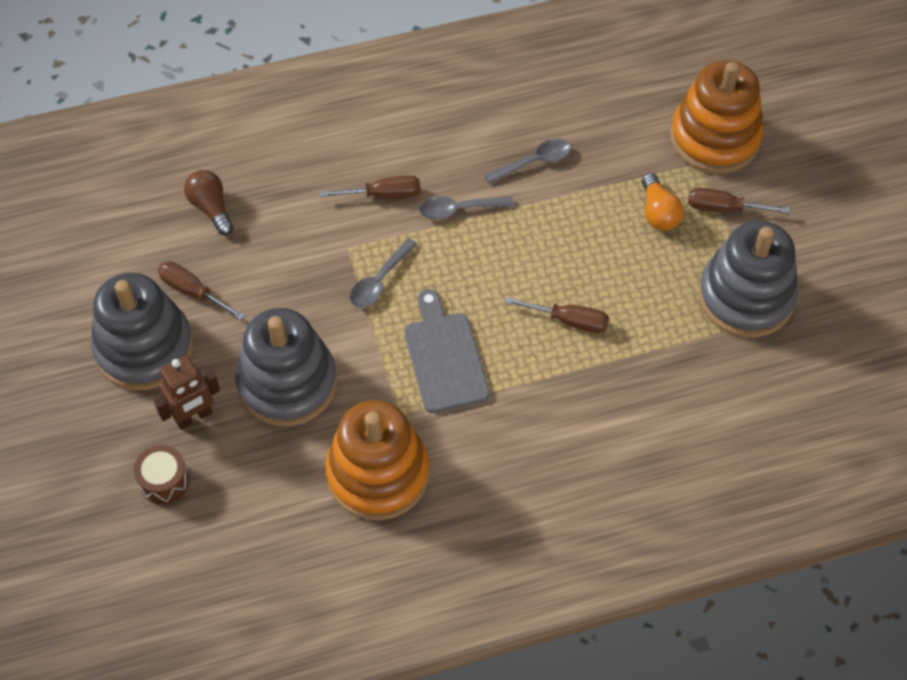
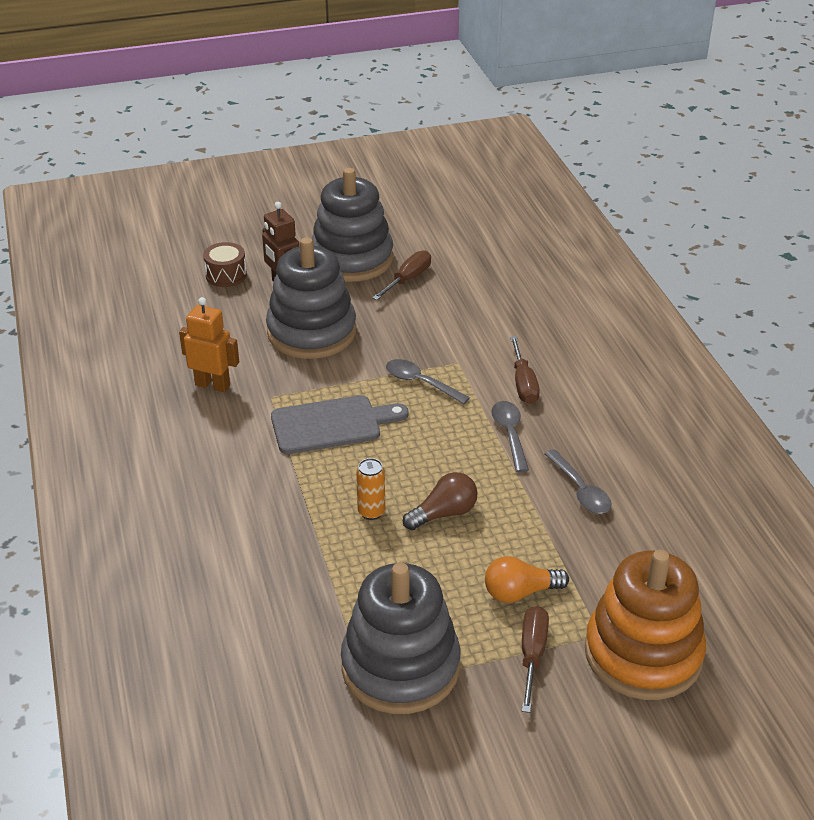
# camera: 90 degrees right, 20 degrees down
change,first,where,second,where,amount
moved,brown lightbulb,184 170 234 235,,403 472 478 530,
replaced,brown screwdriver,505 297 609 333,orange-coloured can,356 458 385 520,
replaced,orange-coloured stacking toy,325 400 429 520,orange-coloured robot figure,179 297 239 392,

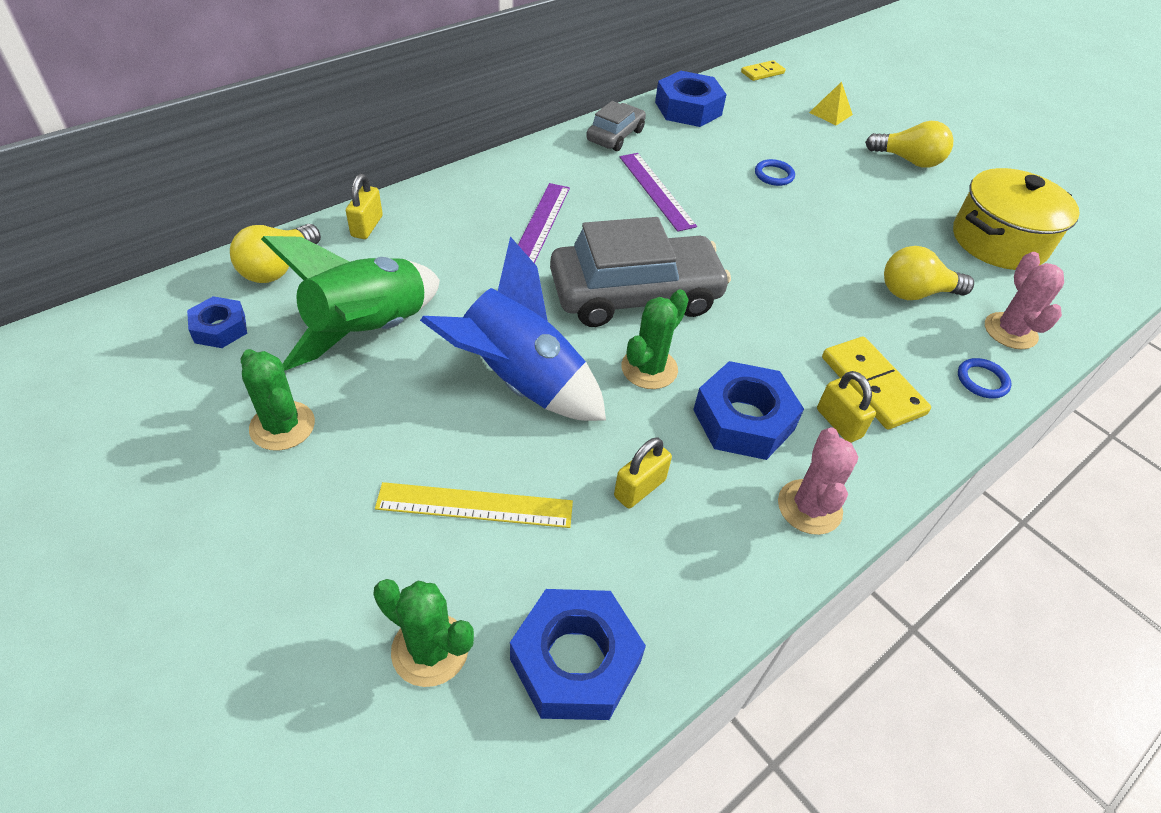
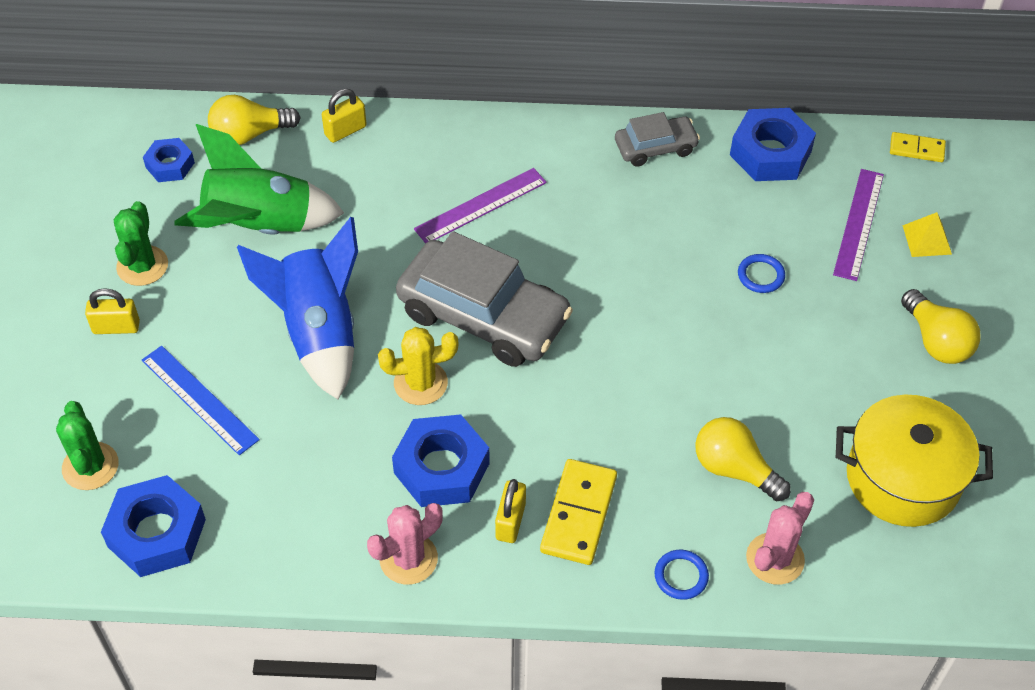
# camera: 45 degrees right, 5 degrees up
change,first,where,second,where,amount
moved,purple measuring stick,620 153 697 232,,833 169 884 281,
recoloured,emerald cactus,621 289 689 389,golden cactus,378 327 458 405,
moved,golden lock,614 437 672 508,,85 288 140 334,
recoloured,golden measuring stick,375 482 573 528,royal blue measuring stick,142 346 260 455,

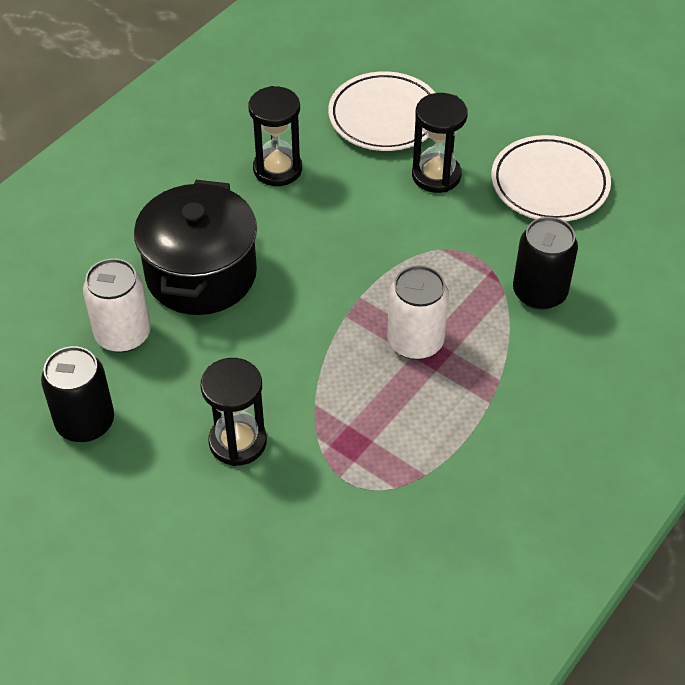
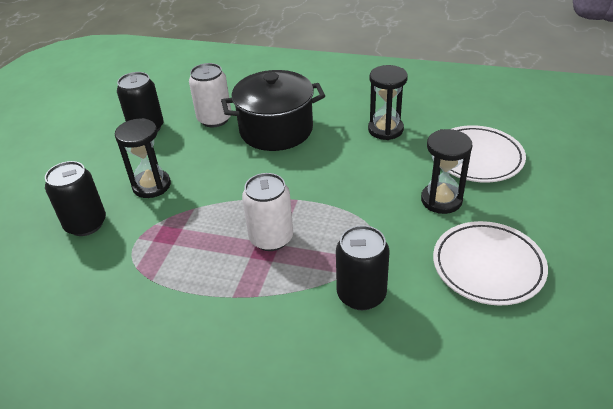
# camera: 70 degrees right, 10 degrees down
change,first,where,second,where,amount
added,,,black can,45 161 106 236,

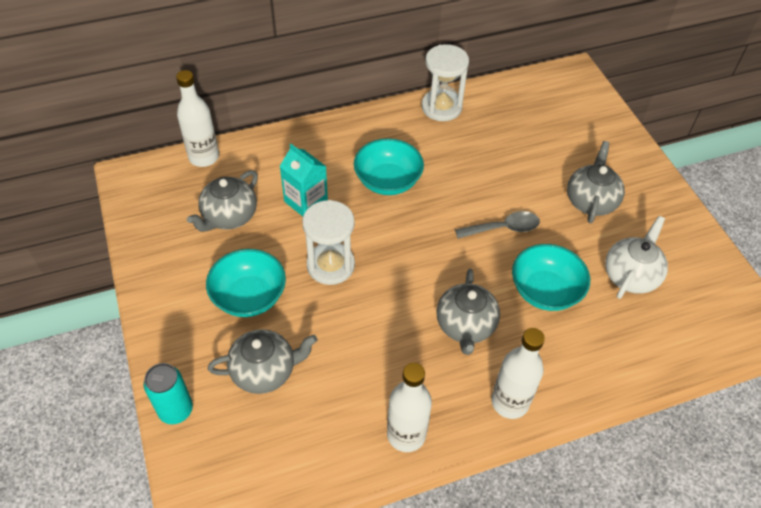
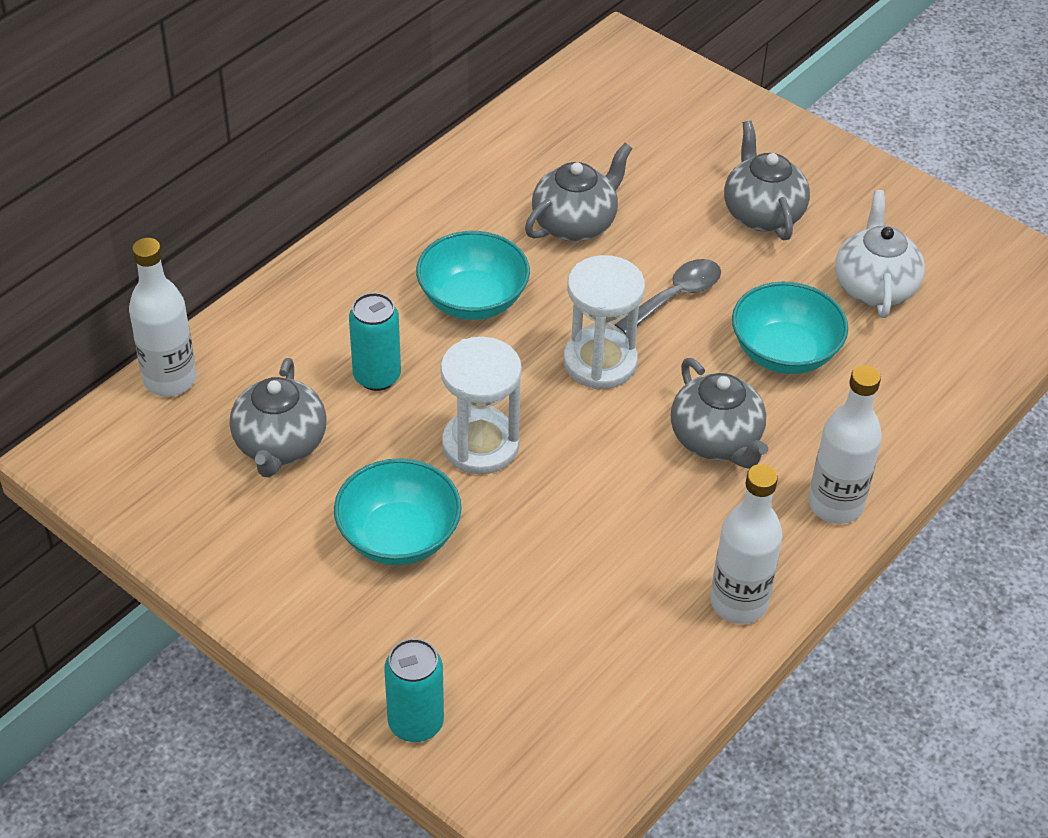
# camera: 30 degrees left, 5 degrees down
change,first,where,second,where,amount
moved,white hourglass,422 44 469 121,,563 255 645 389,
replaced,aqua carton,280 144 328 216,aqua can,349 293 401 391,
moved,grey tea pot,208 329 318 394,,525 143 632 242,

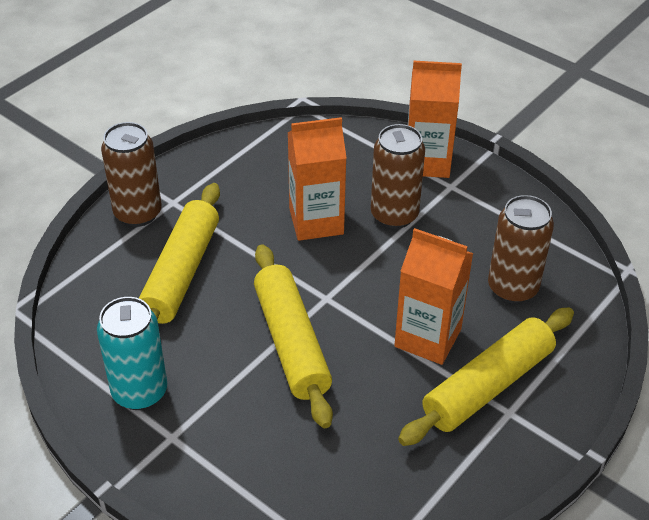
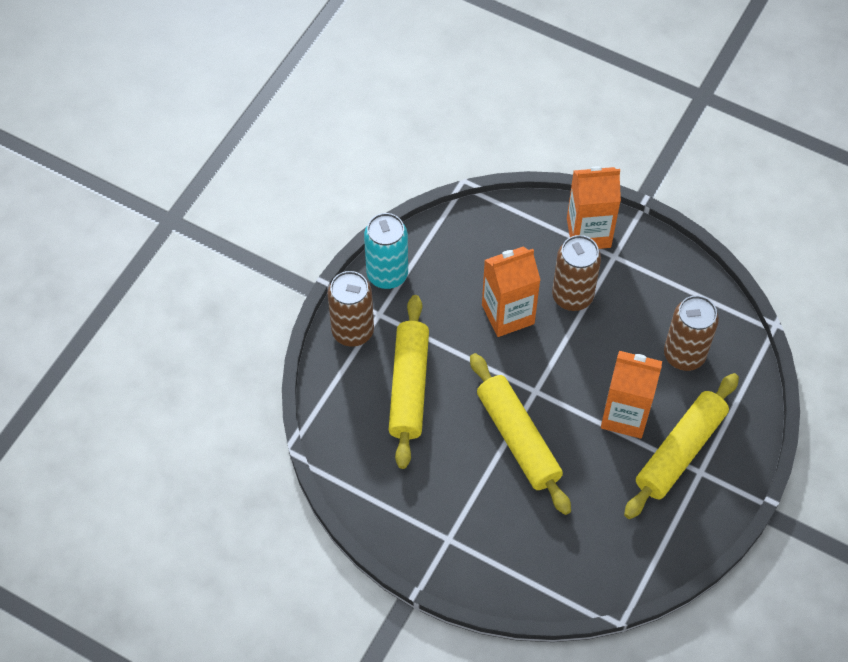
# camera: 10 degrees left, 15 degrees up
change,first,where,second,where,amount
moved,aqua can,97 297 167 410,,364 213 408 289,

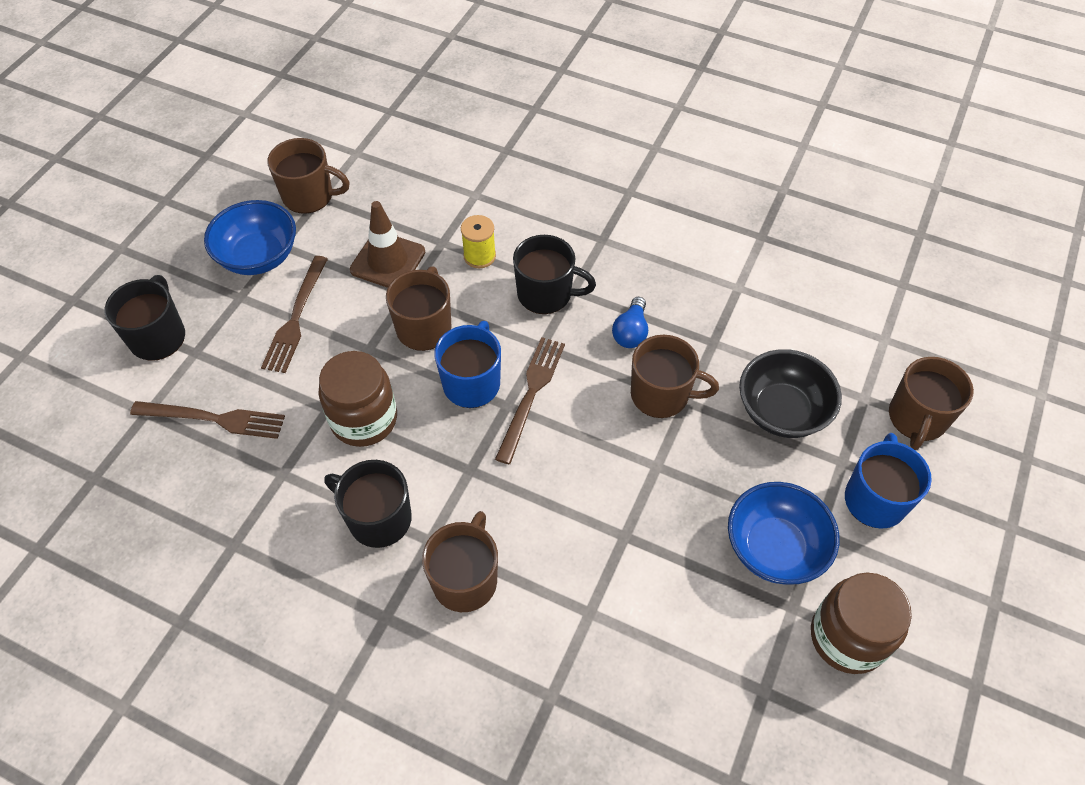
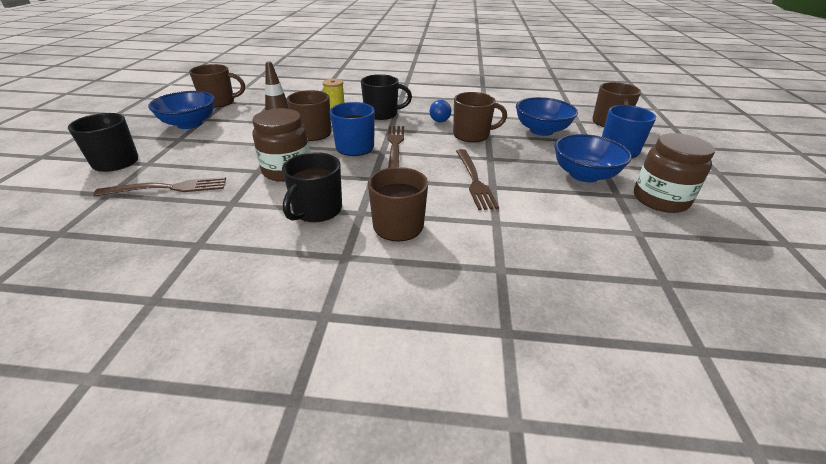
# camera: 20 degrees left, 20 degrees down
change,first,where,second,where,amount
moved,brown fork,261 256 328 373,,456 149 499 210,
recoloured,black serving bowl,739 349 842 438,royal blue serving bowl,516 97 578 136,
turned,black mug,325 460 412 548,,282 152 342 222,75 degrees counterclockwise

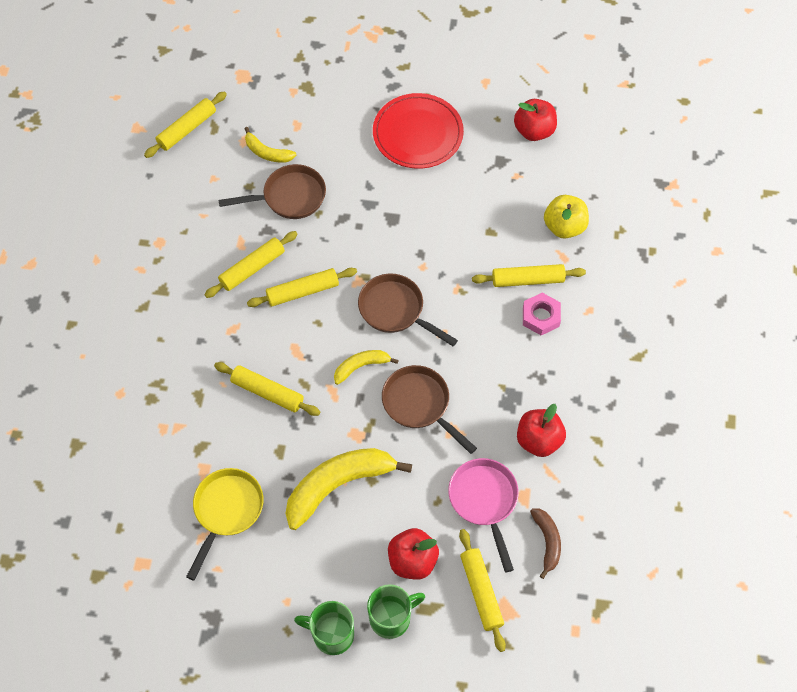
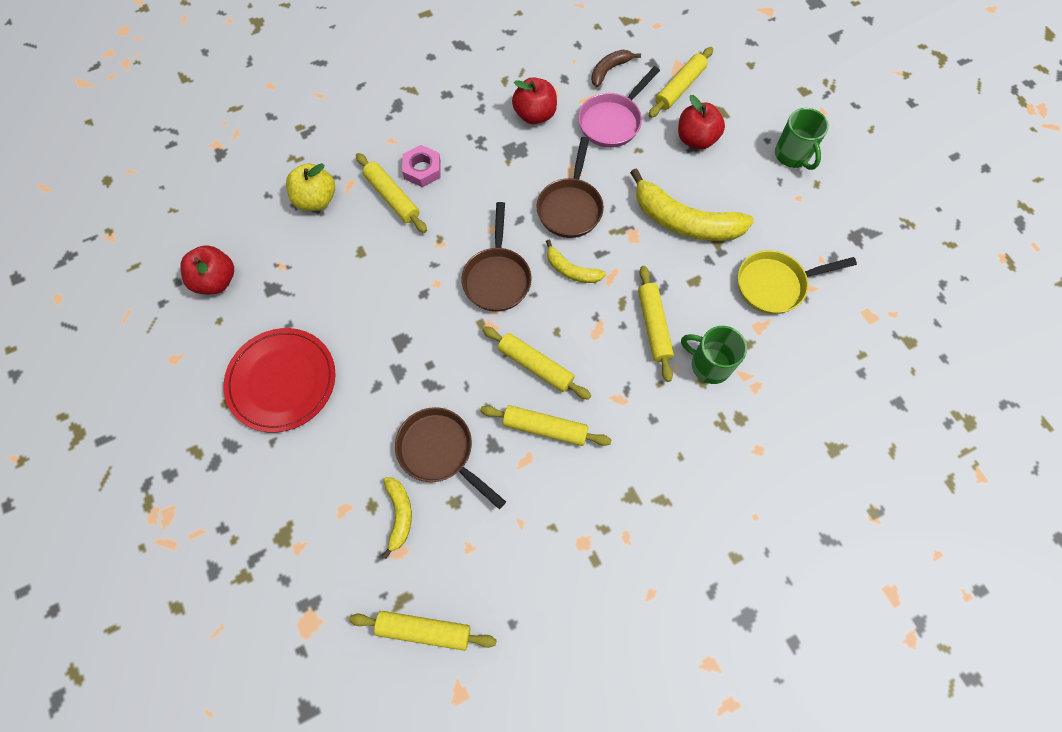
# camera: 125 degrees left, 5 degrees up
change,first,where,second,where,amount
moved,emerald mug,367 584 425 639,,681 326 747 384,

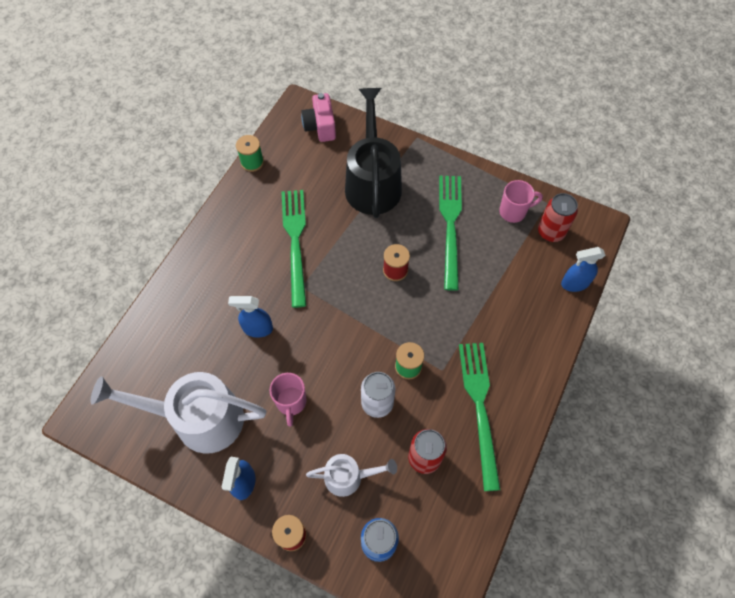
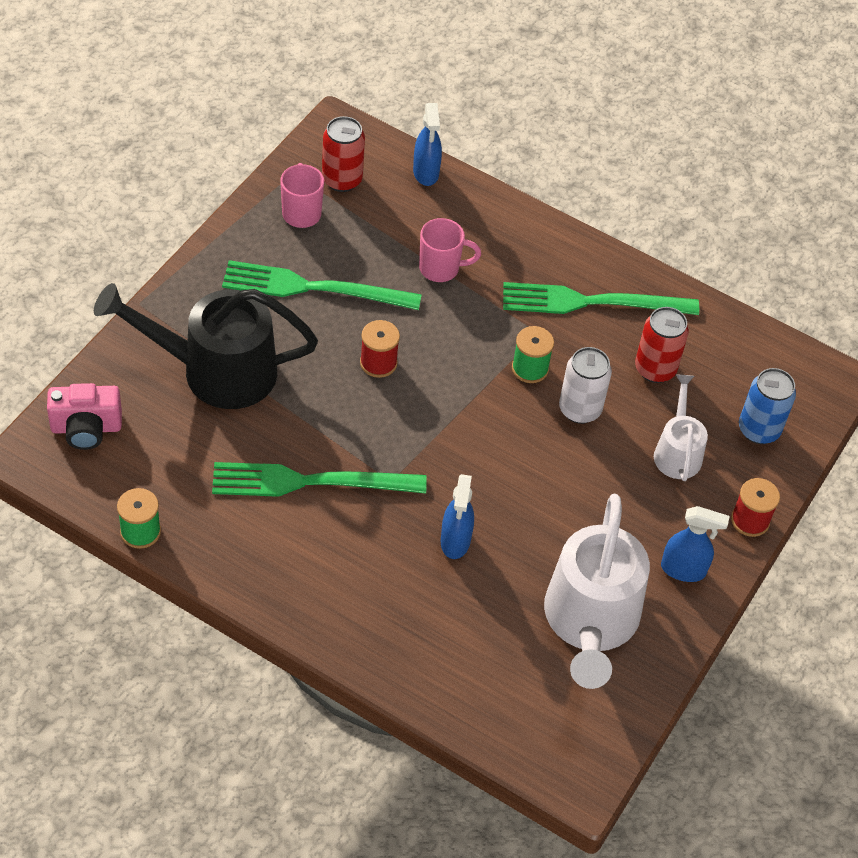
# camera: 90 degrees left, 10 degrees down
change,first,where,second,where,amount
moved,rosy mug,270 373 306 427,,419 218 481 282,

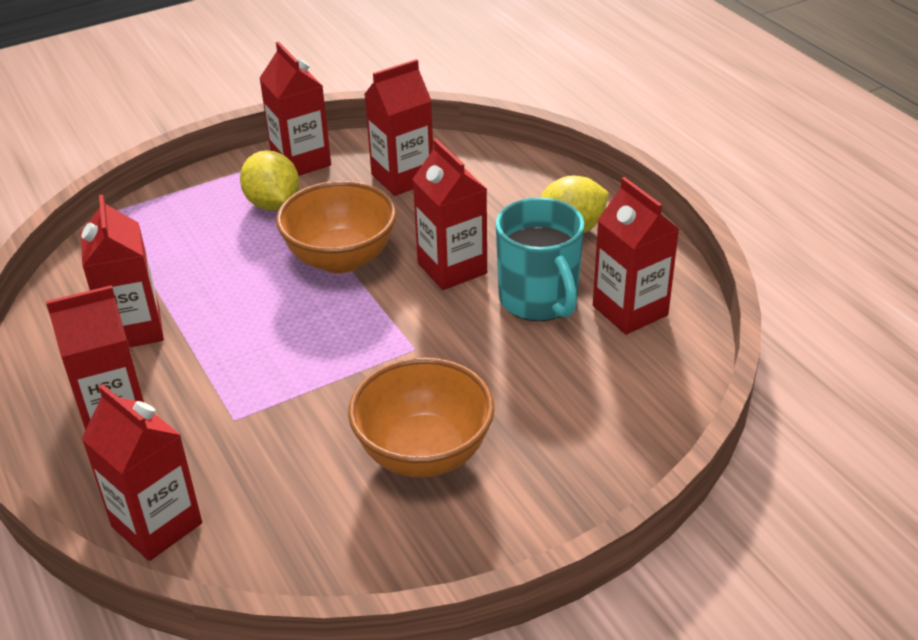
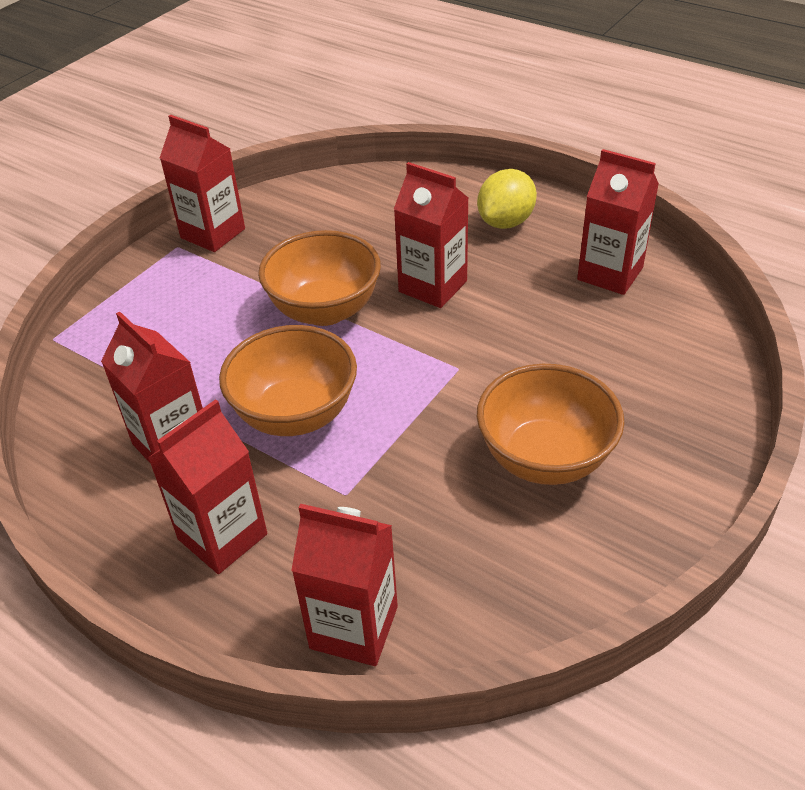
# camera: 25 degrees left, 5 degrees up
change,first,where,second,where,amount
removed,crimson carton,364 59 433 196,,,
removed,golden toy lemon,240 150 299 211,,,
removed,aqua mug,496 197 585 321,,,
added,,,orange-coloured serving bowl,219 325 357 436,

